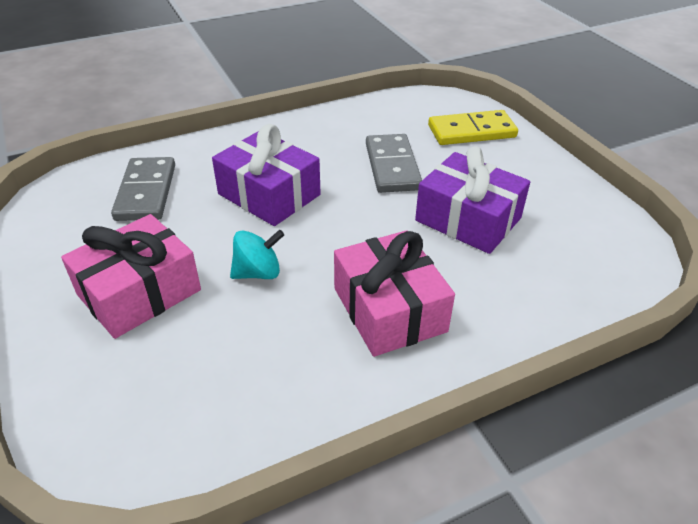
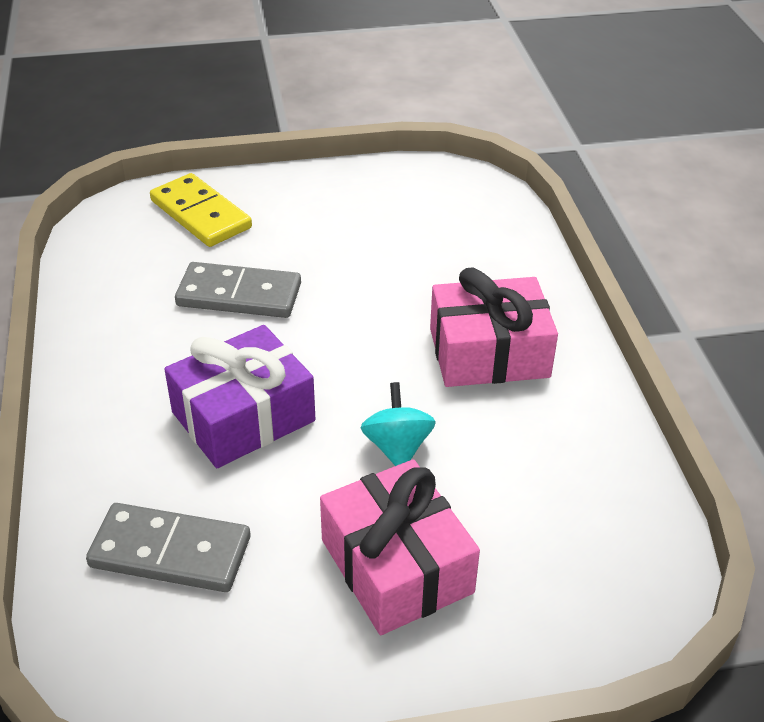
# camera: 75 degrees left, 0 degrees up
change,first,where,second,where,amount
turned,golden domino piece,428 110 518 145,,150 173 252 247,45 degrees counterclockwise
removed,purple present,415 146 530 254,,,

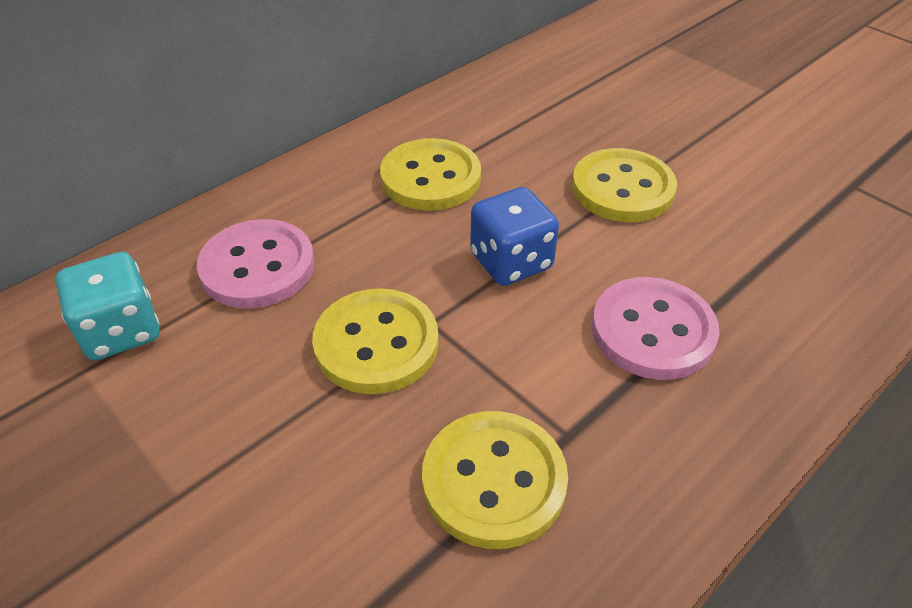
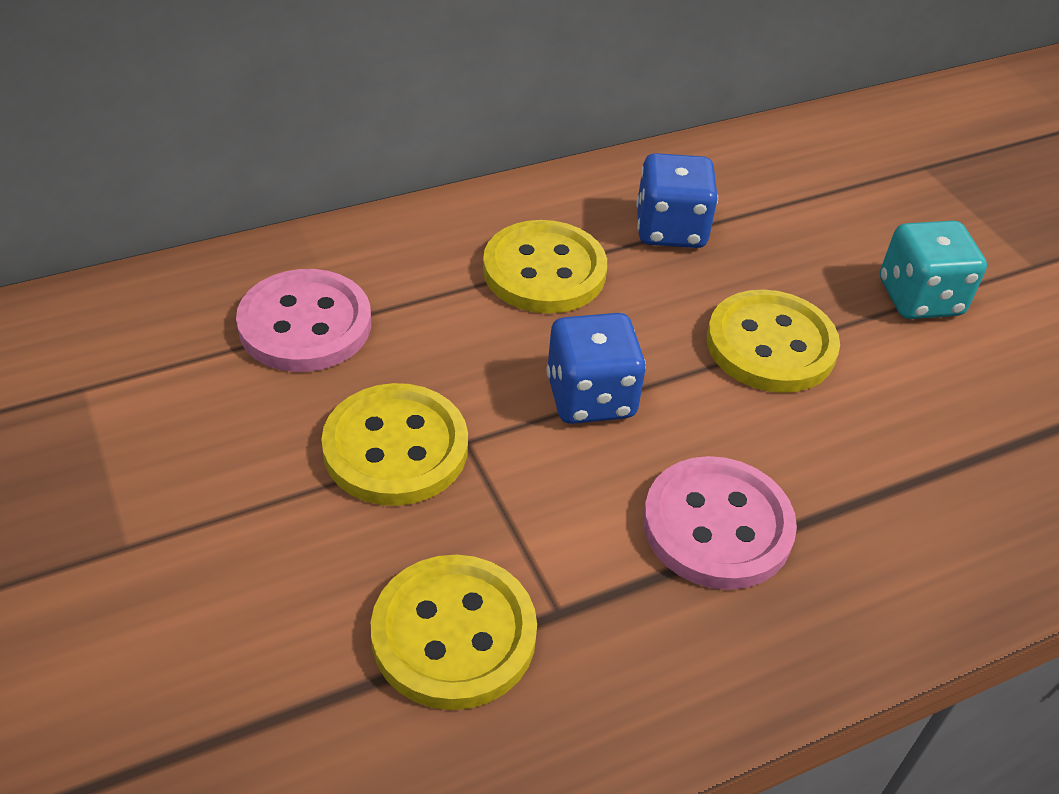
# camera: 15 degrees right, 0 degrees up
change,first,where,second,where,amount
moved,aqua die,56 252 159 360,,880 221 987 319,
added,,,royal blue die,636 153 718 248,

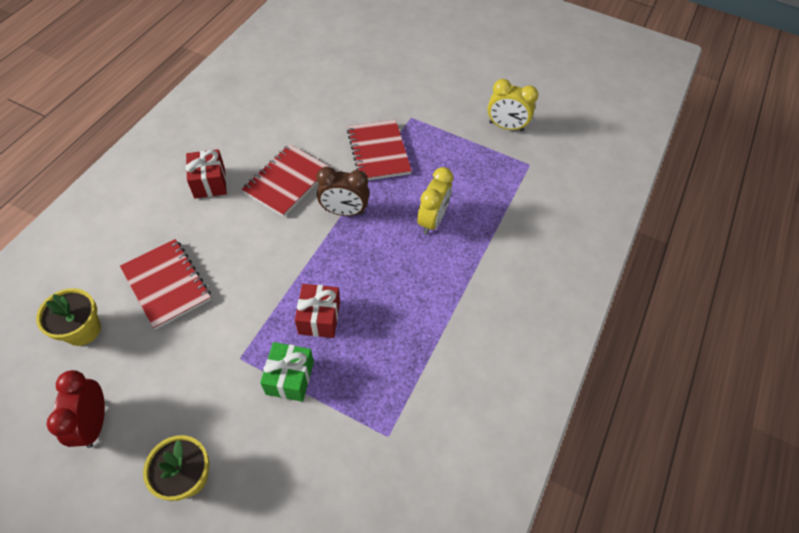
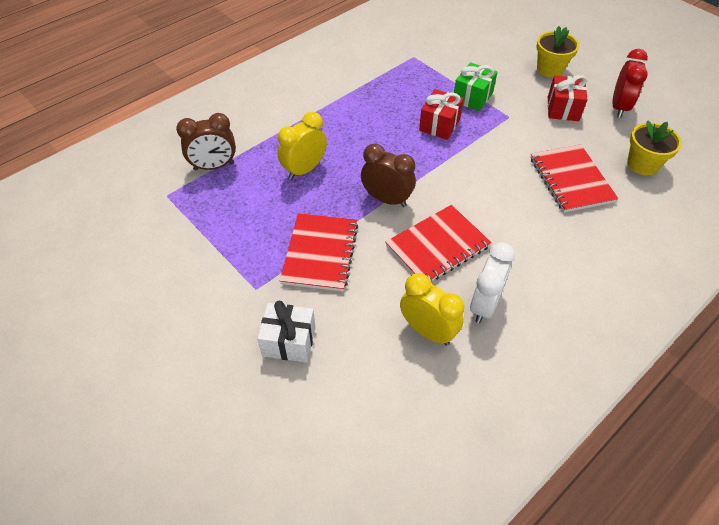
# camera: 155 degrees left, 5 degrees down
change,first,where,second,where,amount
moved,golden bedside clock,487 79 538 132,,400 273 464 346,
moved,crimson present,186 149 227 198,,548 75 587 121,
added,,,brown bedside clock,176 113 236 171,
added,,,white bedside clock,470 242 515 323,
added,,,white present,257 301 316 363,

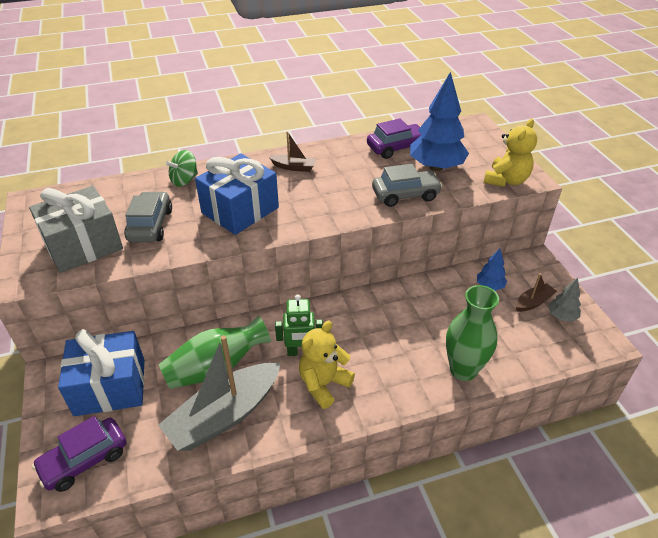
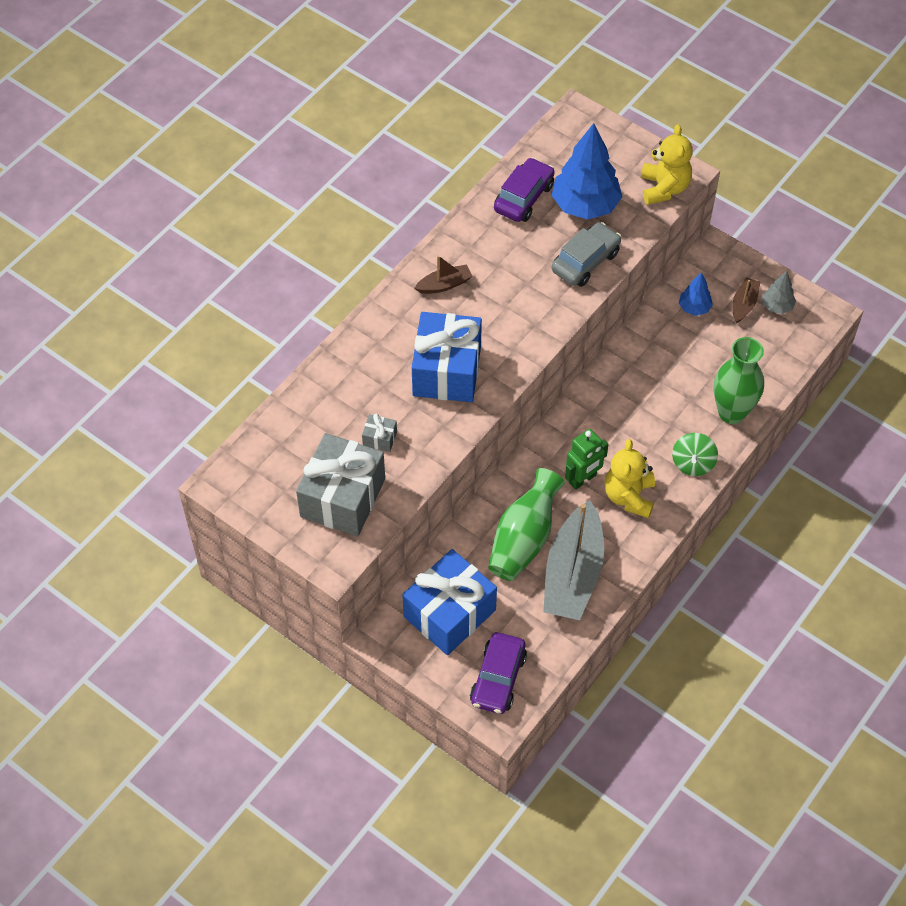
# camera: 35 degrees left, 15 degrees up
change,first,where,second,where,amount
moved,emerald whirligig,166 150 198 187,,672 433 718 476,
replaced,grey toy car,124 191 172 242,grey present,362 413 397 452,

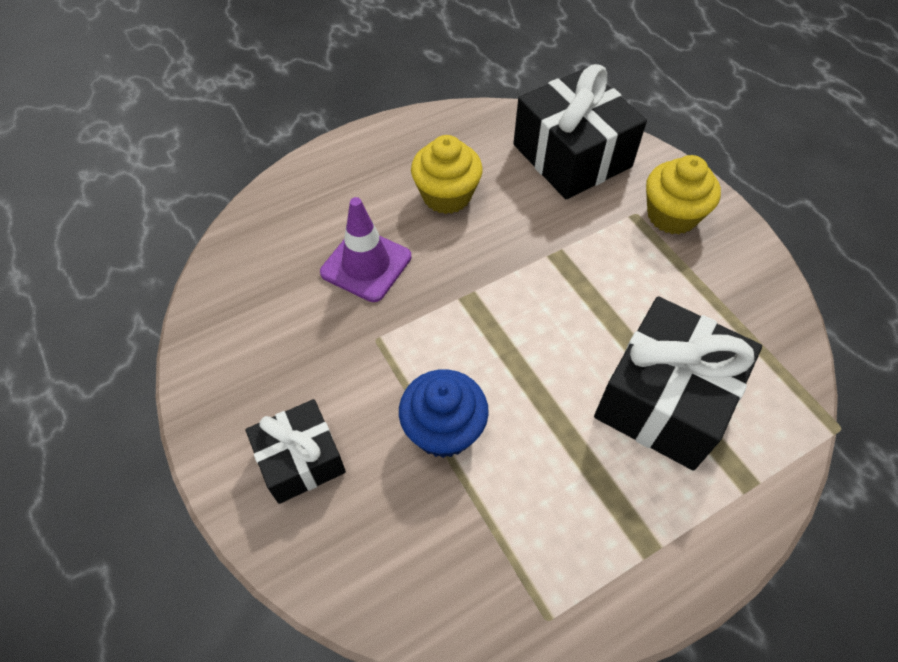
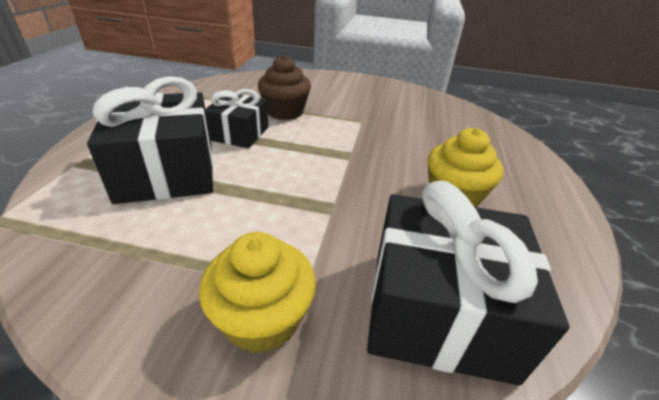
# camera: 130 degrees right, 20 degrees down
change,first,where,second,where,amount
removed,purple safety cone,320 197 411 302,,,
recoloured,royal blue cupcake,399 369 489 458,brown cupcake,258 55 311 120,
moved,black present,246 399 346 504,,205 89 268 148,

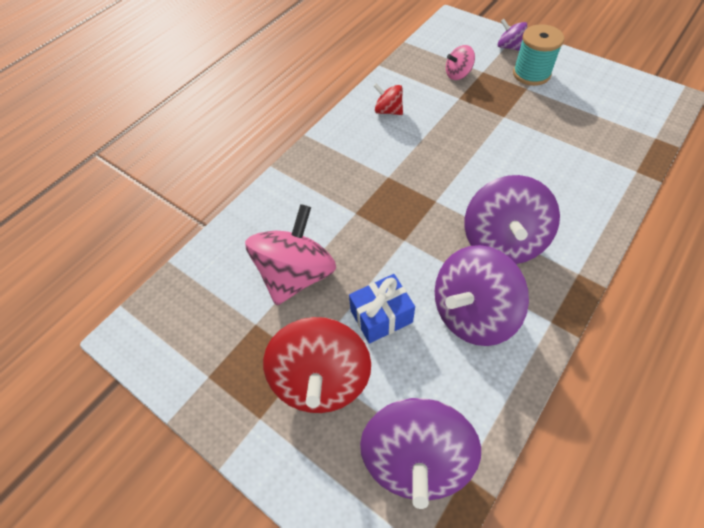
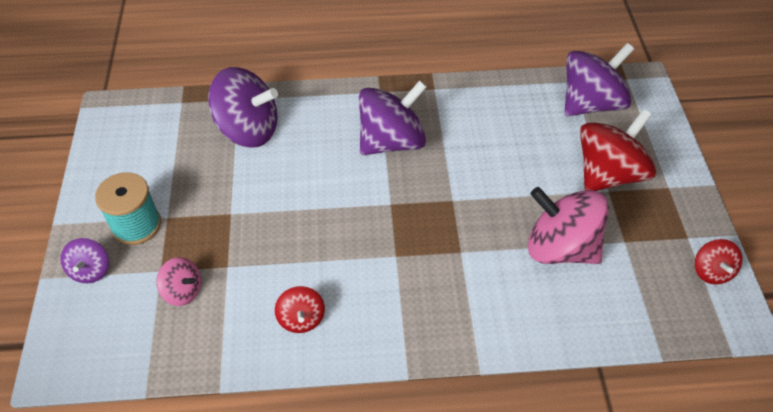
# camera: 135 degrees left, 5 degrees down
change,first,where,second,where,amount
turned,rosy whirligig,245 204 336 305,,528 187 609 264,45 degrees clockwise
moved,purple whirligig,435 245 529 346,,208 67 278 148,
removed,royal blue present,349 274 415 344,,,
added,,,crimson whirligig,695 239 742 284,

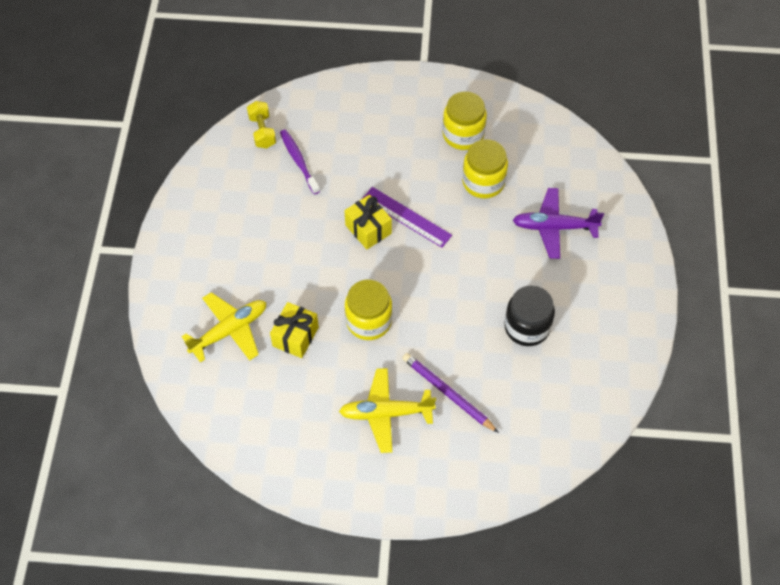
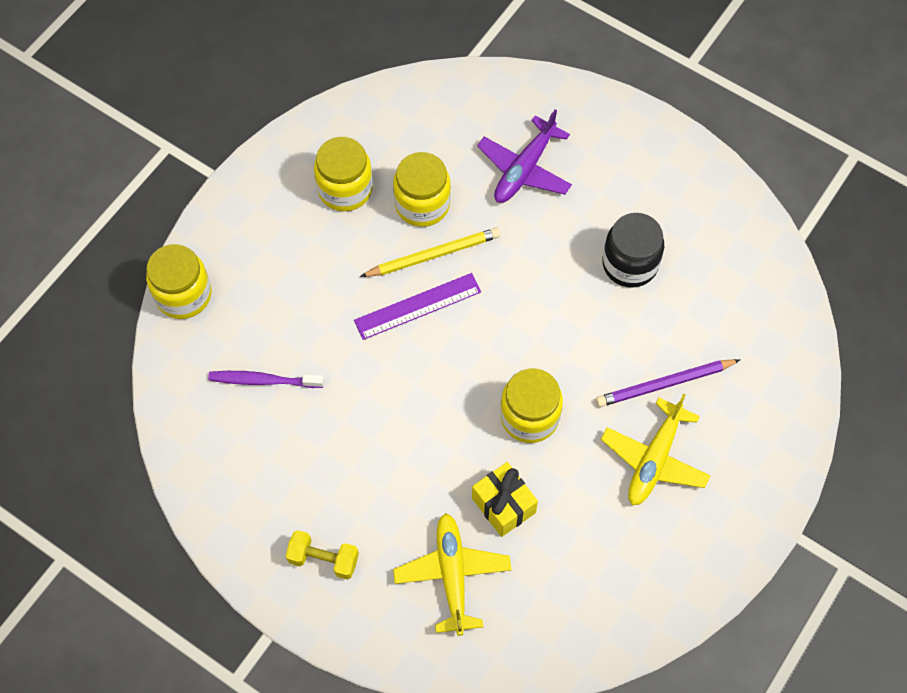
# camera: 60 degrees left, 5 degrees up
change,first,where,second,where,amount
moved,golden hand weight,247 101 276 148,,286 530 359 580,
removed,golden present,345 195 392 249,,,
added,,,golden pencil,360 228 500 277,
added,,,golden jar,146 244 211 319,

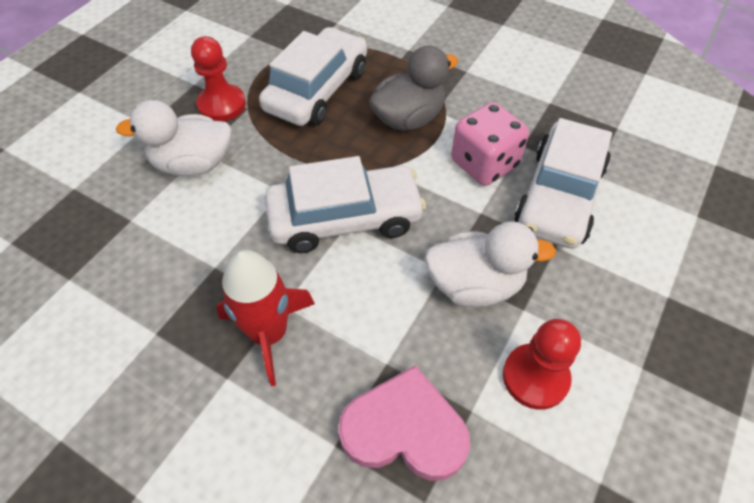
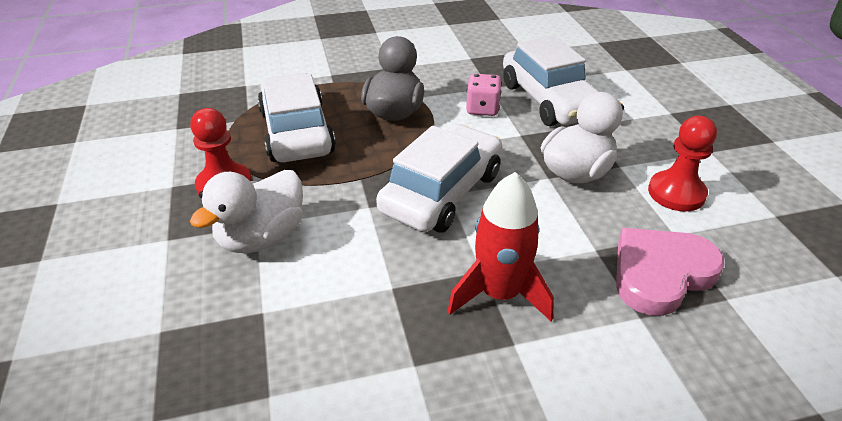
# camera: 45 degrees left, 15 degrees down
change,first,where,second,where,amount
resized,rosy die,451 102 529 186,,466 74 502 116,x0.66

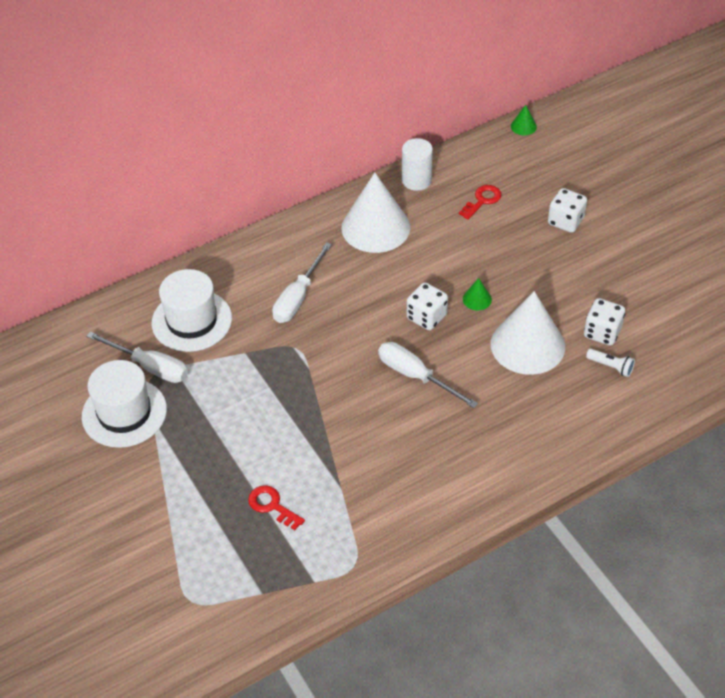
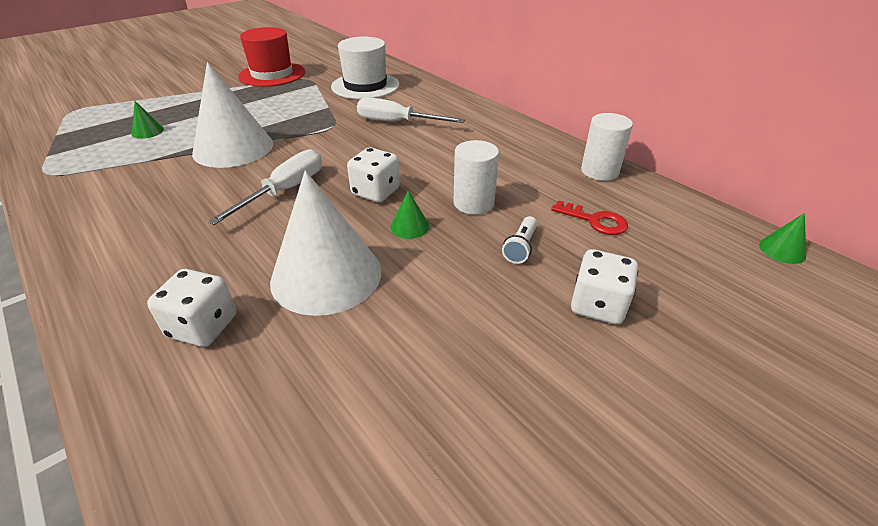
# camera: 80 degrees right, 10 degrees down
change,first,where,second,where,amount
moved,white cone shape,341 173 410 253,,192 62 273 168,
moved,white die,584 298 625 346,,147 269 236 347,
removed,white screwdriver,86 332 188 383,,,
moved,white torch,586 349 635 377,,502 216 537 264,
recoloured,white hat,82 360 167 448,crimson hat,238 27 305 87,
replaced,crimson door key,248 485 305 530,emerald cone shape,132 101 164 139,
added,,,white cylinder shape,454 140 499 215,

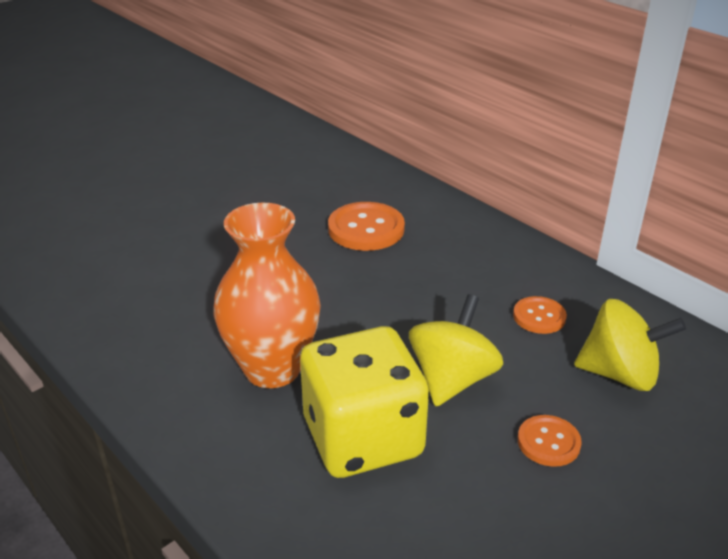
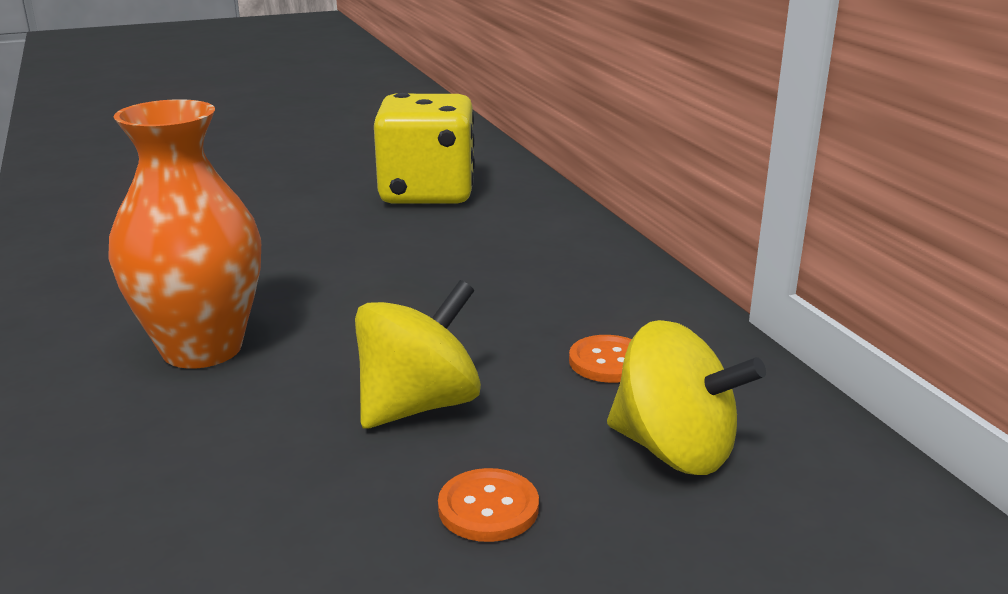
# camera: 20 degrees right, 10 degrees down
change,first,where,second,where,amount
removed,orange-coloured button,328 202 405 251,,,
moved,golden die,300 326 429 478,,374 93 475 204,

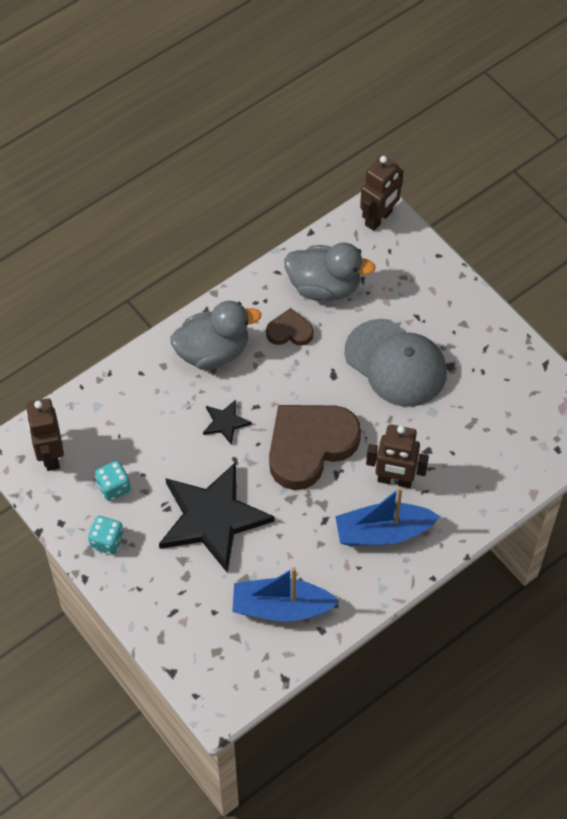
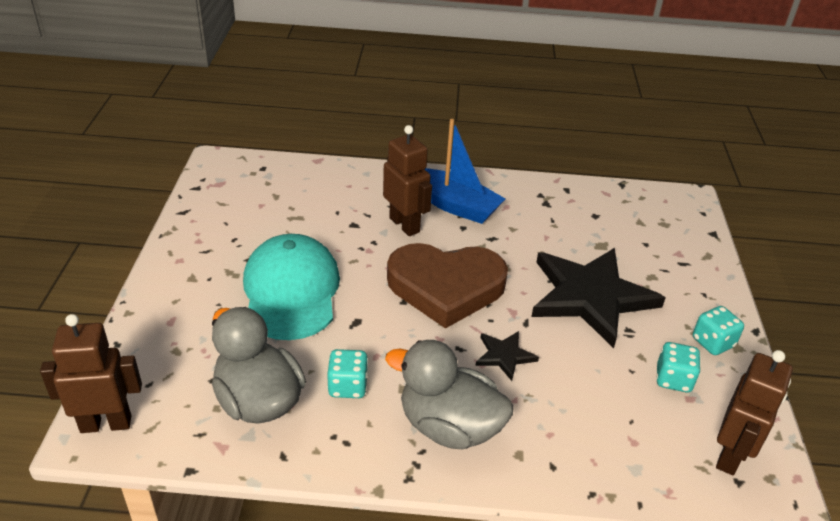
# camera: 140 degrees left, 20 degrees down
change,first,where,second,where,amount
replaced,brown love heart,266 308 314 346,aqua die,327 349 368 398,
recoloured,grey peaked cap,344 319 447 407,aqua peaked cap,243 234 340 340,
removed,royal blue toy boat,232 567 339 622,,,

